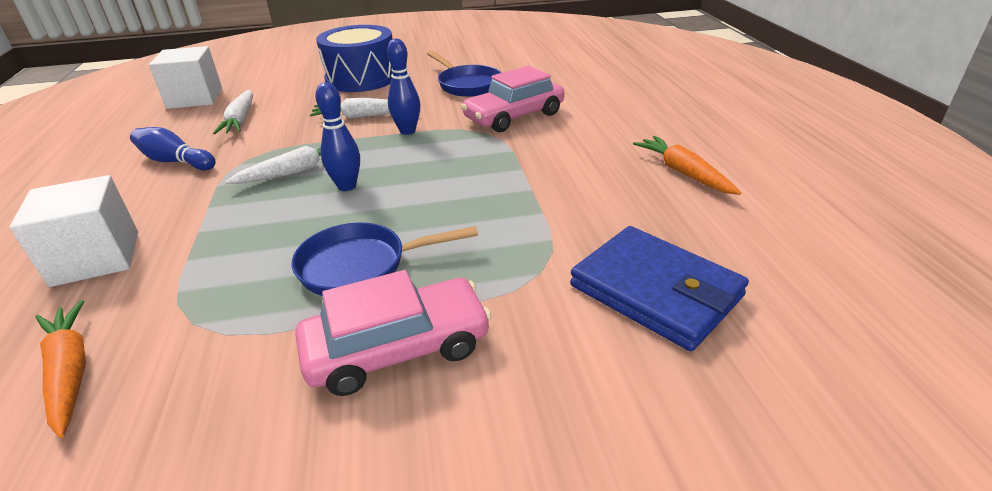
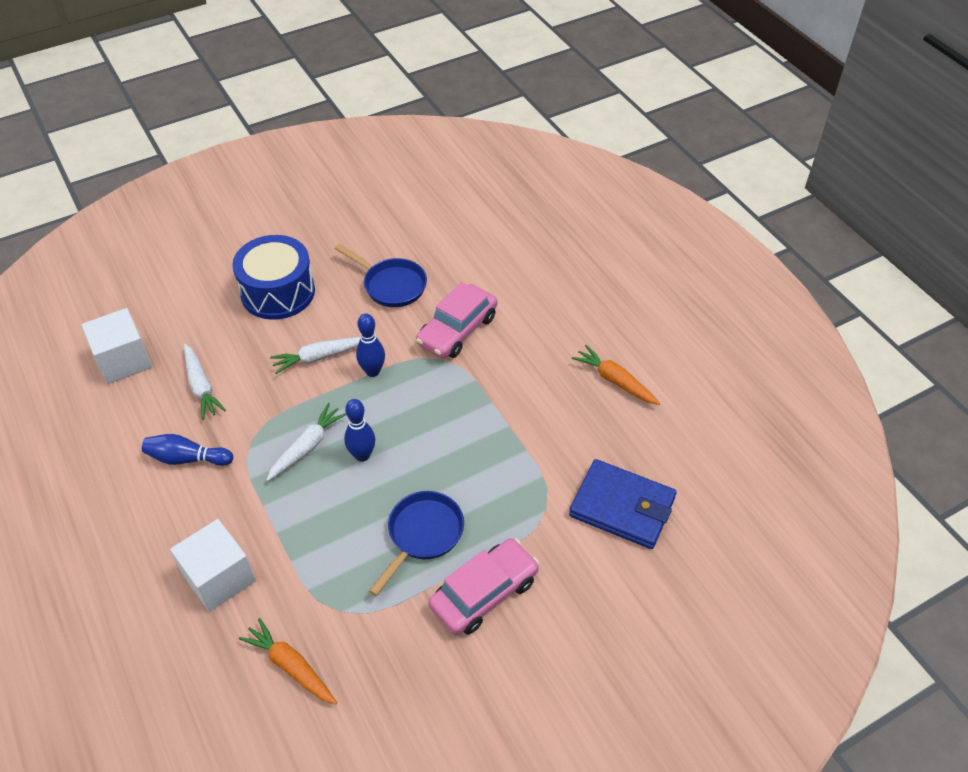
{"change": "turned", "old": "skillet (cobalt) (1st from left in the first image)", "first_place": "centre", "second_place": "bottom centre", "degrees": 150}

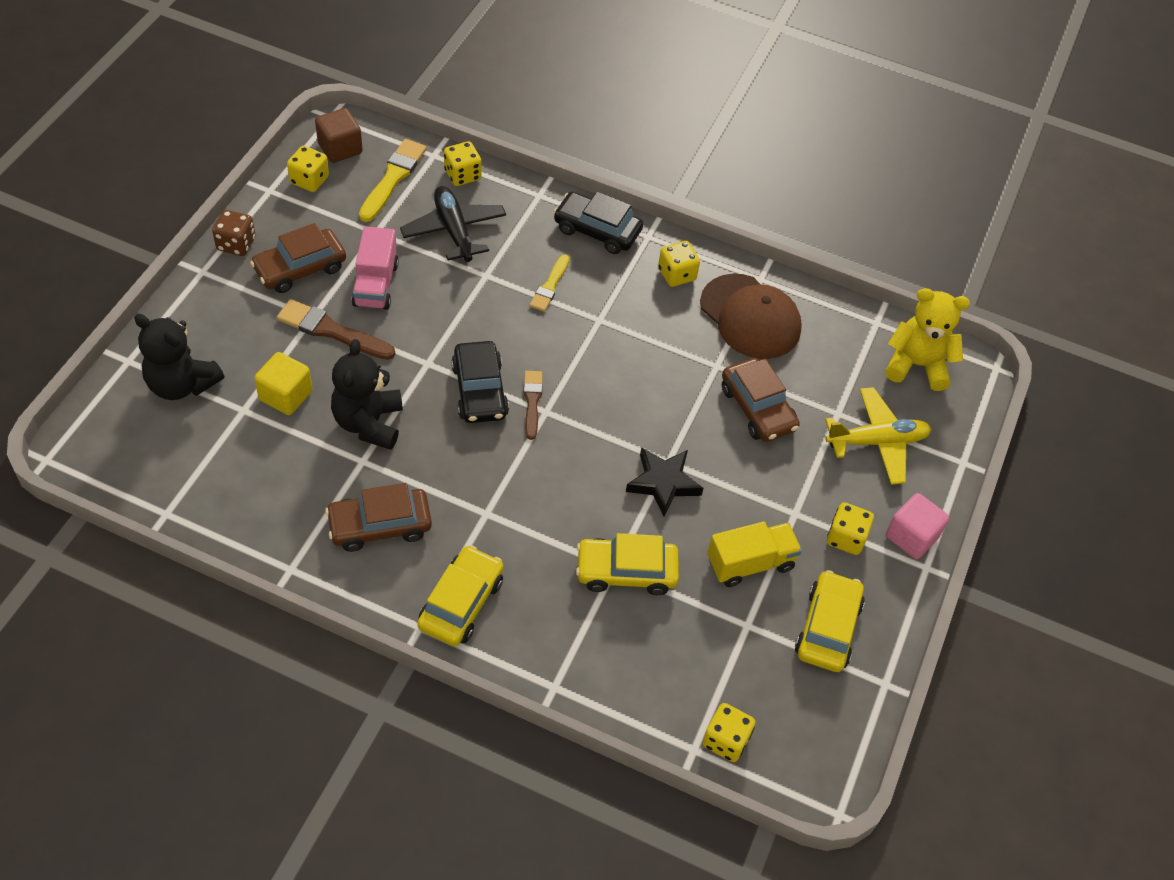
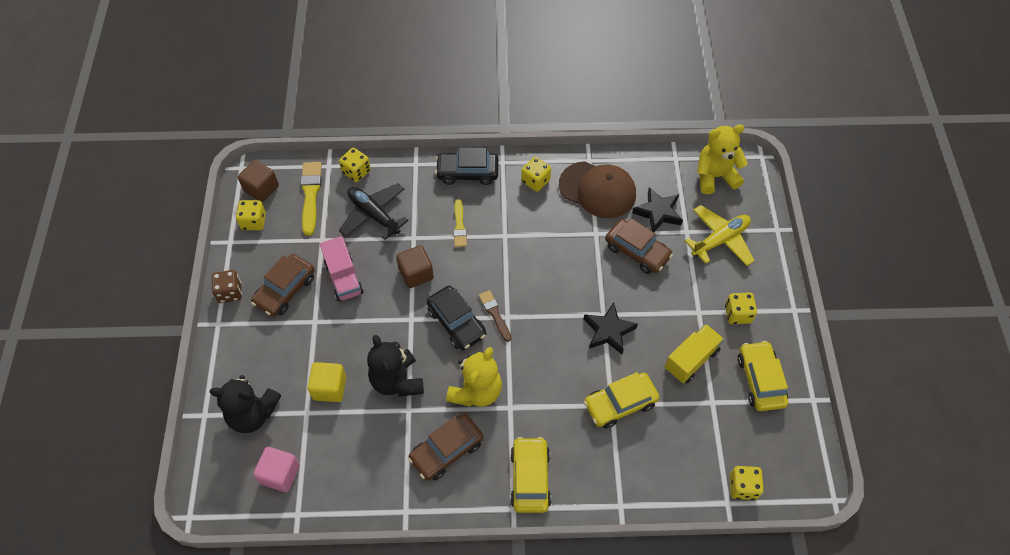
{"change": "removed", "old": "paint brush (russet) (1st from left)", "first_place": "middle left"}
{"change": "moved", "old": "solid cube (rose-pink)", "first_place": "middle right", "second_place": "bottom left"}
{"change": "added", "new": "star shape (black) (2nd from left)", "second_place": "centre"}
{"change": "added", "new": "solid cube (russet) (2nd from left)", "second_place": "centre"}
{"change": "added", "new": "stuffed bear (bright yellow) (1st from left)", "second_place": "bottom centre"}

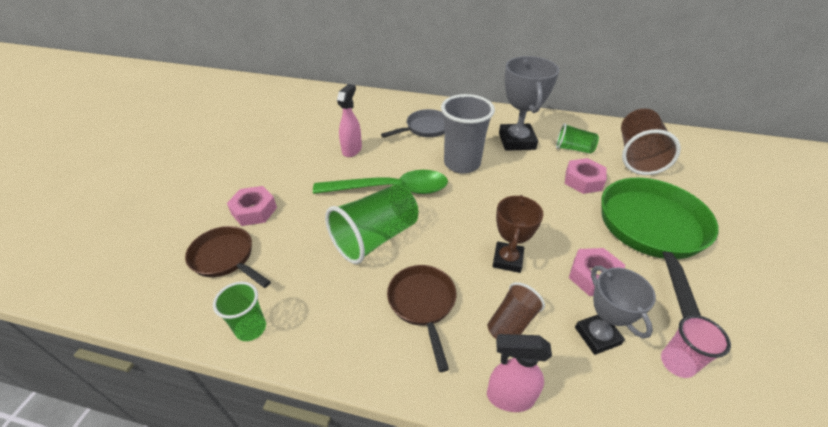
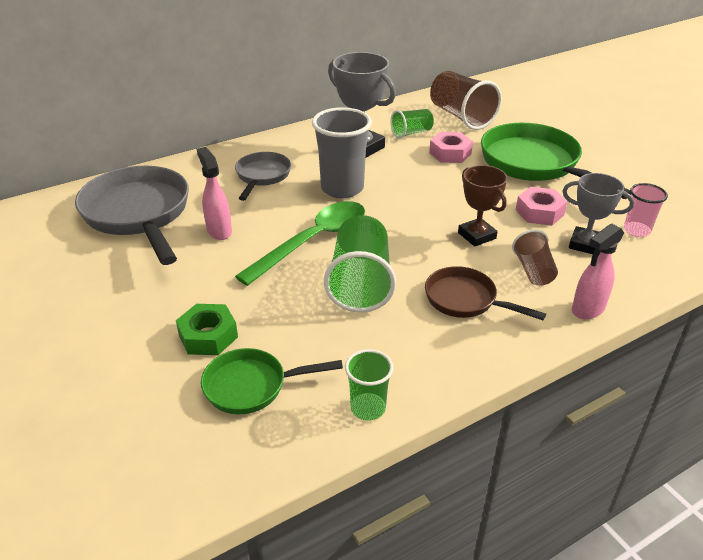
{"change": "recoloured", "old": "hex nut (rose-pink) (1st from left)", "new": "hex nut (emerald)", "first_place": "middle left", "second_place": "middle left"}
{"change": "recoloured", "old": "skillet (russet) (1st from left)", "new": "skillet (emerald) (1st from left)", "first_place": "middle left", "second_place": "bottom centre"}
{"change": "added", "new": "skillet (grey) (1st from left)", "second_place": "middle left"}

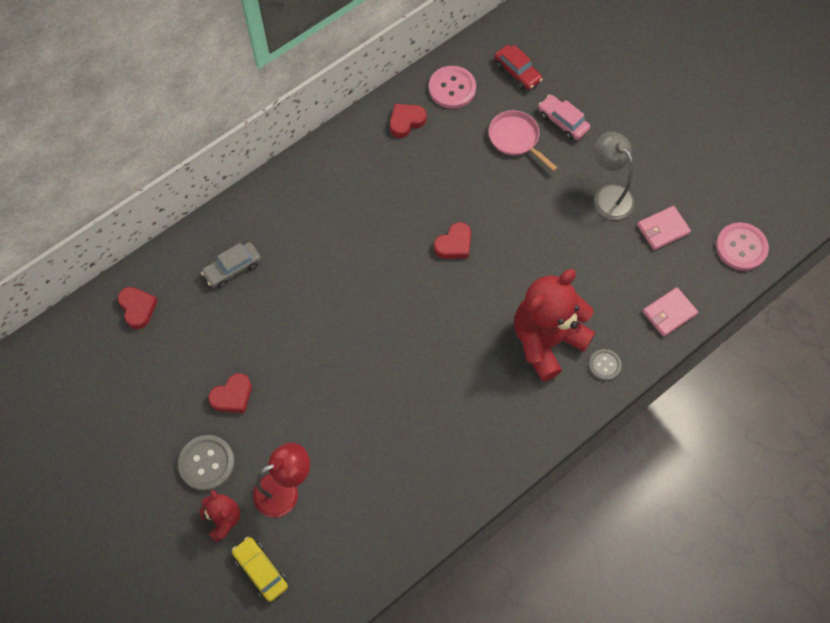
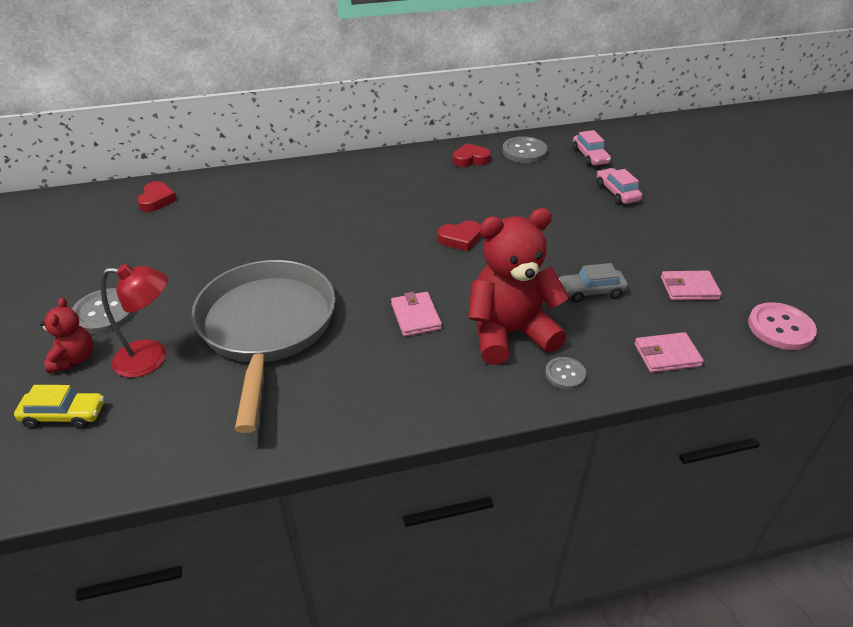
{"change": "recoloured", "old": "automobile (red)", "new": "automobile (rose-pink) (1st from left)", "first_place": "top centre", "second_place": "top right"}
{"change": "recoloured", "old": "shirt button (rose-pink) (1st from left)", "new": "shirt button (grey) (2nd from left)", "first_place": "top centre", "second_place": "top centre"}
{"change": "removed", "old": "skillet (rose-pink)", "first_place": "top centre"}
{"change": "removed", "old": "reading lamp (grey)", "first_place": "top right"}
{"change": "moved", "old": "automobile (grey)", "first_place": "middle left", "second_place": "middle right"}
{"change": "removed", "old": "heart (red) (2nd from left)", "first_place": "middle left"}
{"change": "turned", "old": "automobile (bright yellow)", "first_place": "bottom left", "second_place": "middle left", "degrees": 105}
{"change": "added", "new": "skillet (grey)", "second_place": "middle left"}
{"change": "added", "new": "card wallet (rose-pink) (1st from left)", "second_place": "centre"}

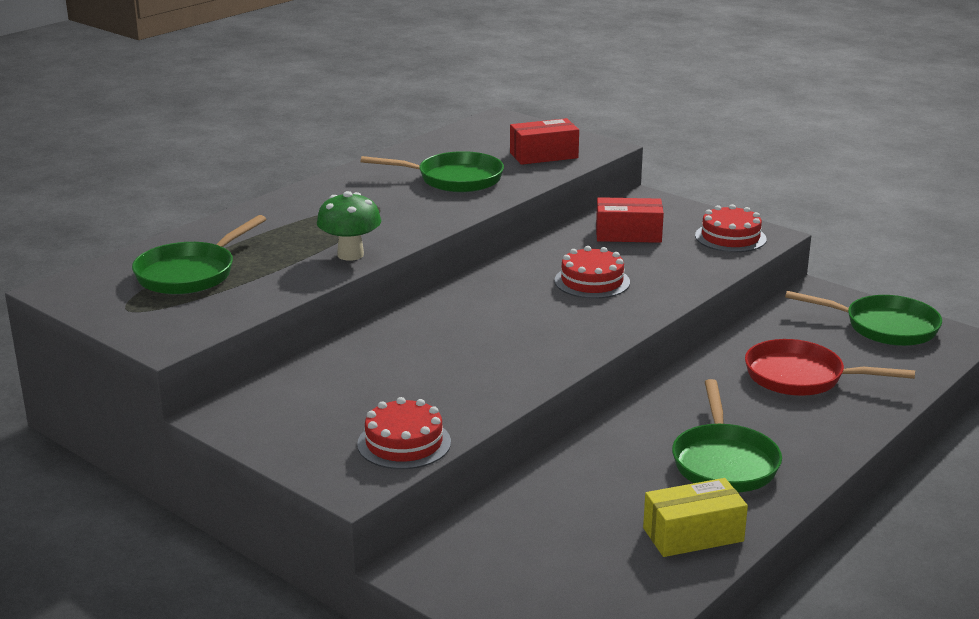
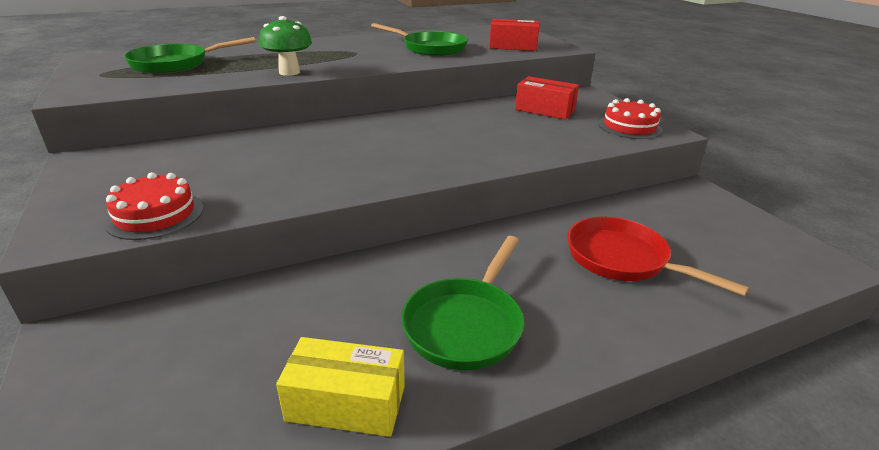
{"change": "removed", "old": "layer cake (red) (2nd from left)", "first_place": "centre"}
{"change": "removed", "old": "skillet (emerald) (4th from left)", "first_place": "middle right"}

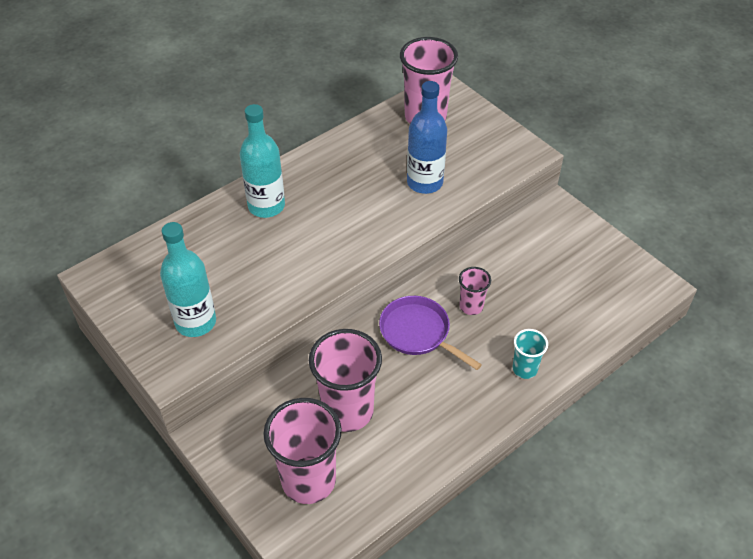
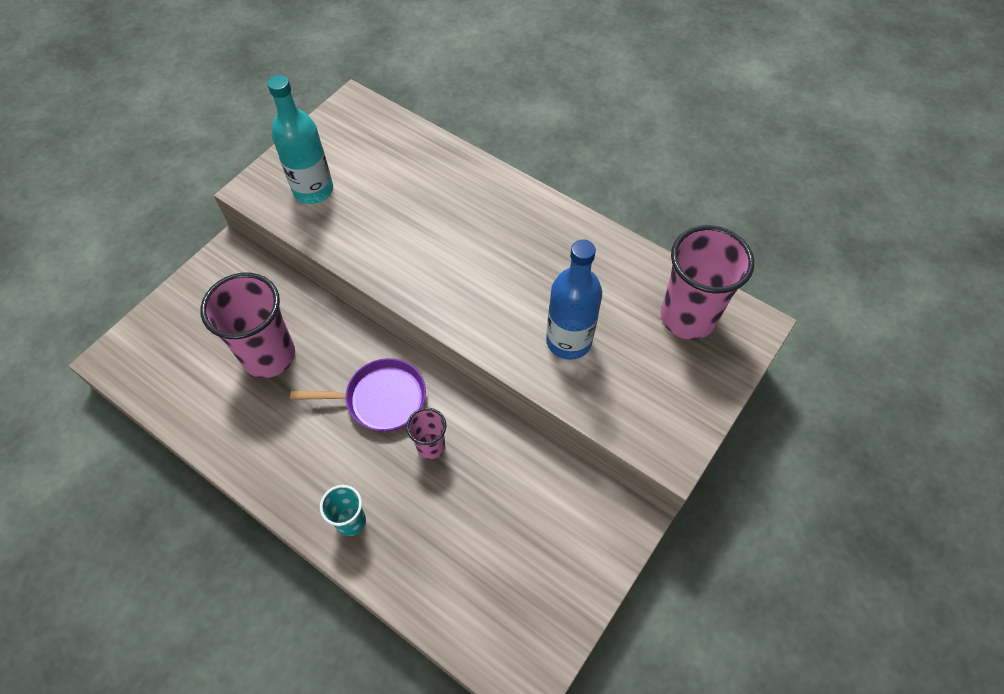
{"change": "removed", "old": "drink bottle (turquoise) (2nd from left)", "first_place": "top centre"}
{"change": "turned", "old": "skillet (royal purple)", "first_place": "centre", "second_place": "centre", "degrees": 60}
{"change": "removed", "old": "cup (rose-pink) (1st from left)", "first_place": "bottom centre"}

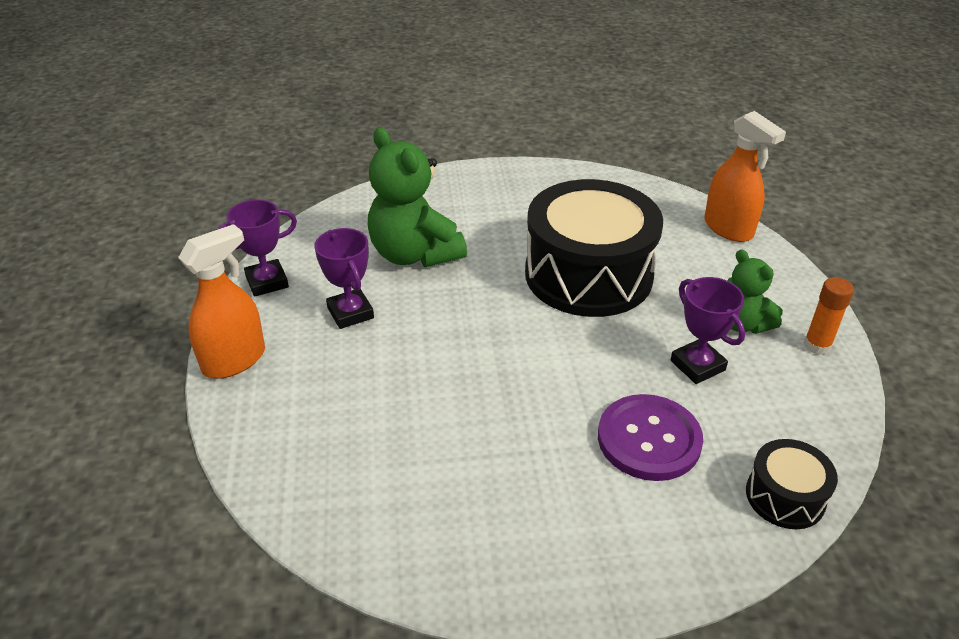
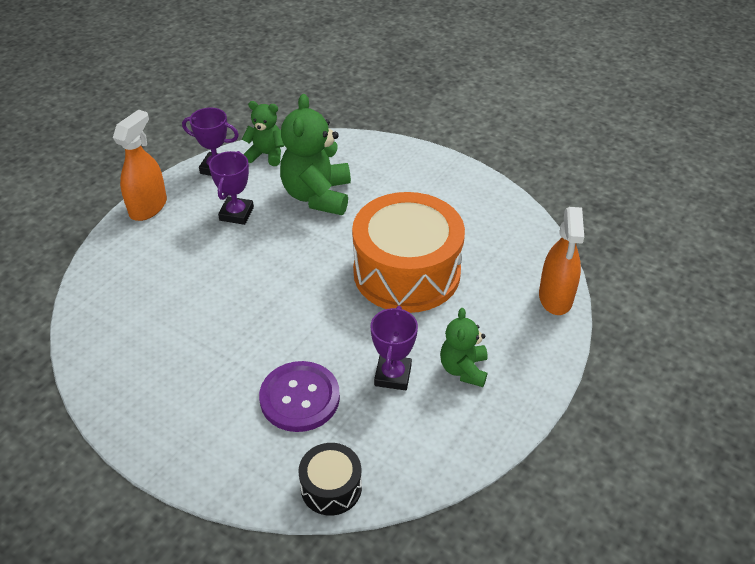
{"change": "recoloured", "old": "toy drum (black) (1st from left)", "new": "toy drum (orange)", "first_place": "centre", "second_place": "centre"}
{"change": "turned", "old": "sprayer (orange) (1st from left)", "first_place": "middle left", "second_place": "top left", "degrees": -60}
{"change": "removed", "old": "glue (orange)", "first_place": "middle right"}
{"change": "added", "new": "stuffed bear (emerald) (1st from left)", "second_place": "top centre"}

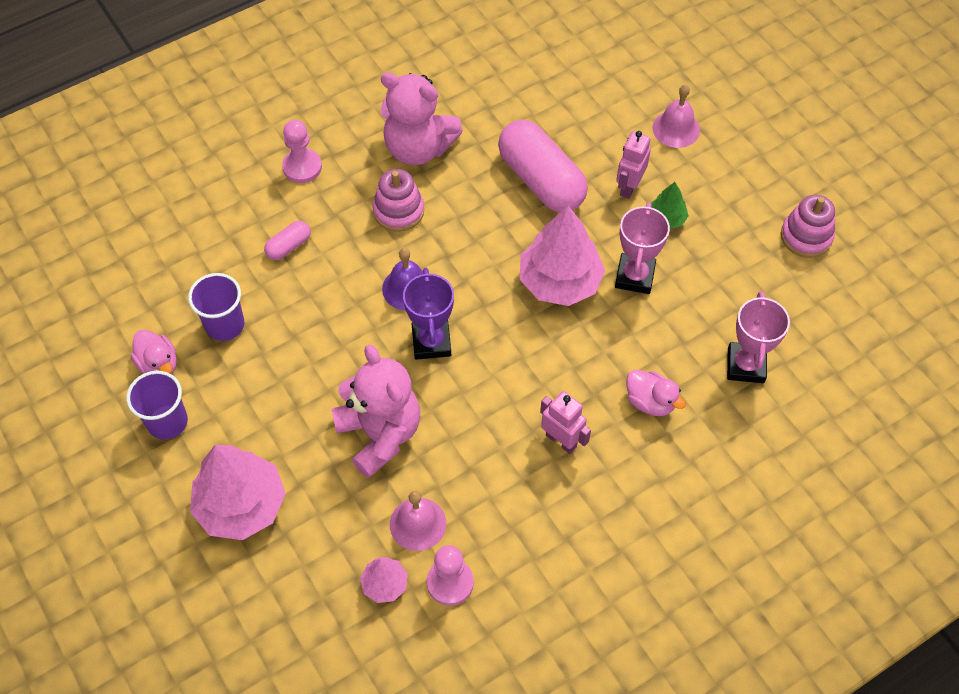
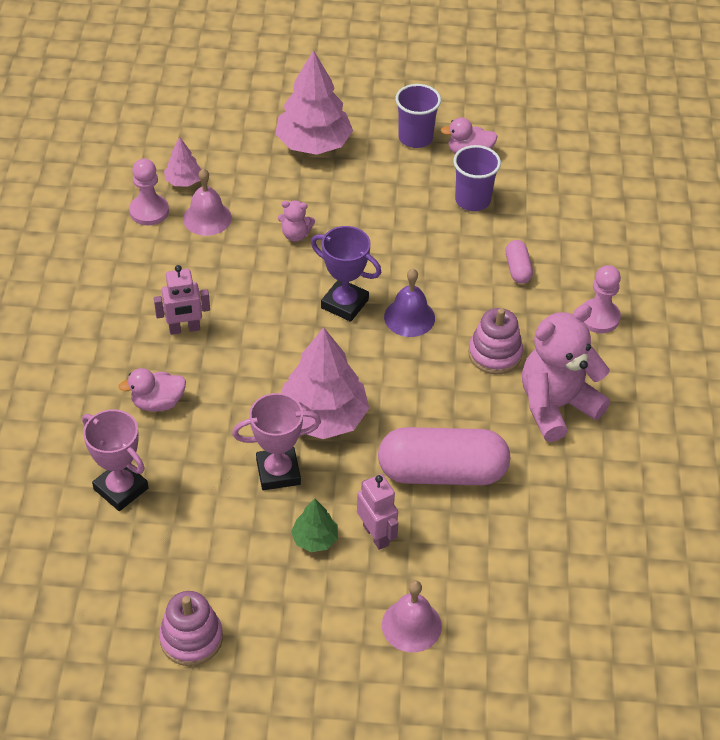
{"change": "turned", "old": "award cup (rose-pink) (1st from left in the first image)", "first_place": "middle right", "second_place": "centre", "degrees": -60}
{"change": "resized", "old": "stuffed bear (rose-pink) (1st from left)", "first_place": "centre", "second_place": "top centre", "factor": 0.44}

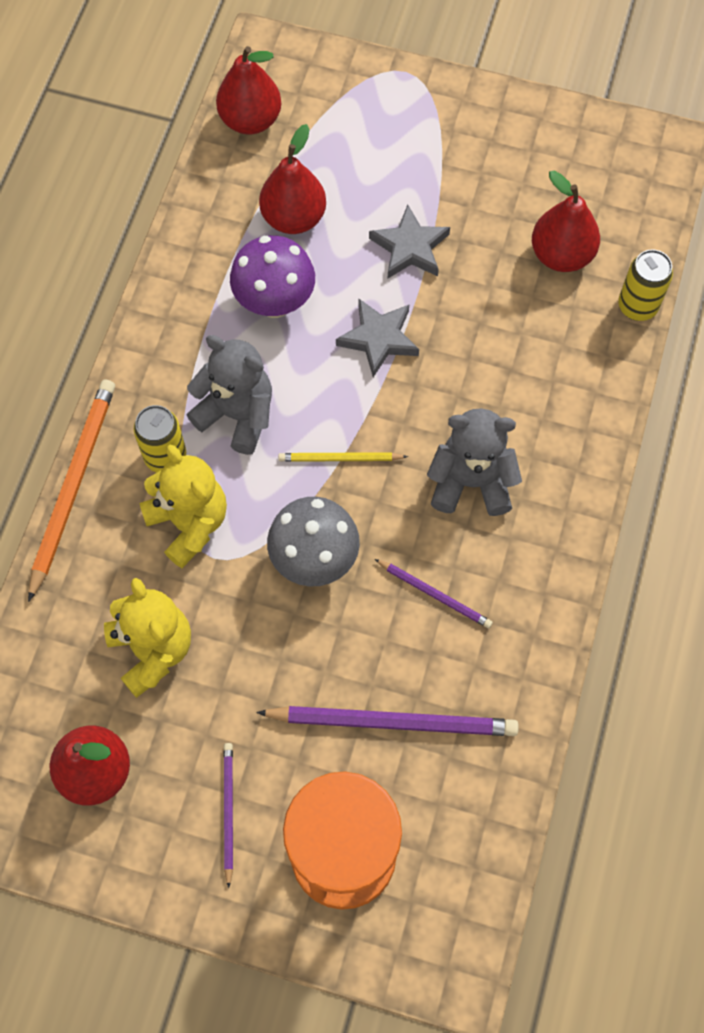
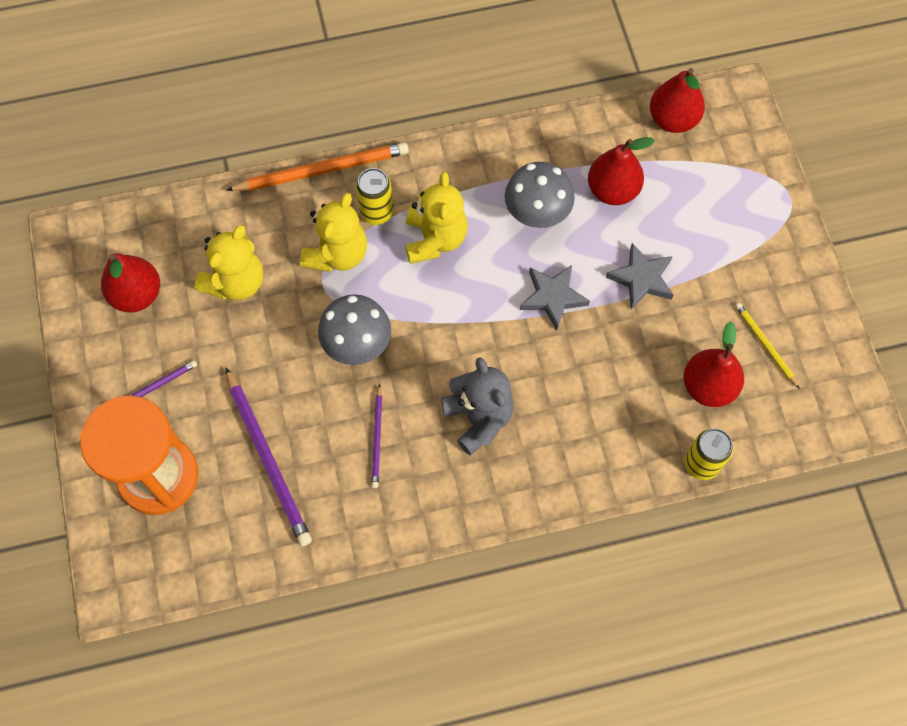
{"change": "recoloured", "old": "toadstool (royal purple)", "new": "toadstool (grey) (2nd from left)", "first_place": "top centre", "second_place": "top centre"}
{"change": "recoloured", "old": "stuffed bear (grey) (1st from left)", "new": "stuffed bear (bright yellow) (3rd from left)", "first_place": "middle left", "second_place": "top centre"}
{"change": "moved", "old": "wooden pencil (bright yellow)", "first_place": "centre", "second_place": "middle right"}

